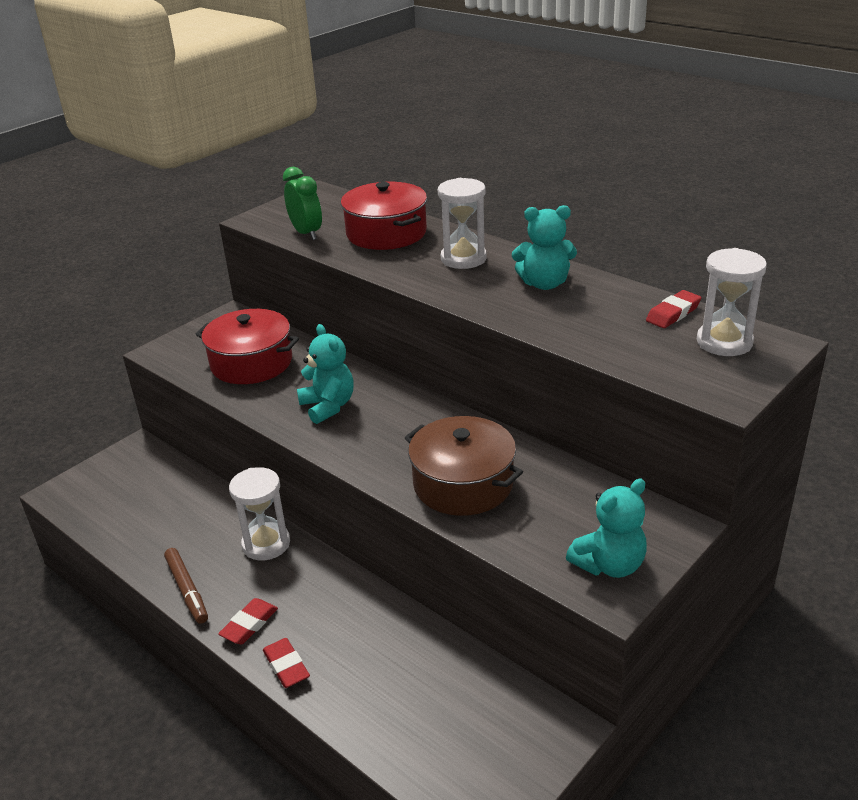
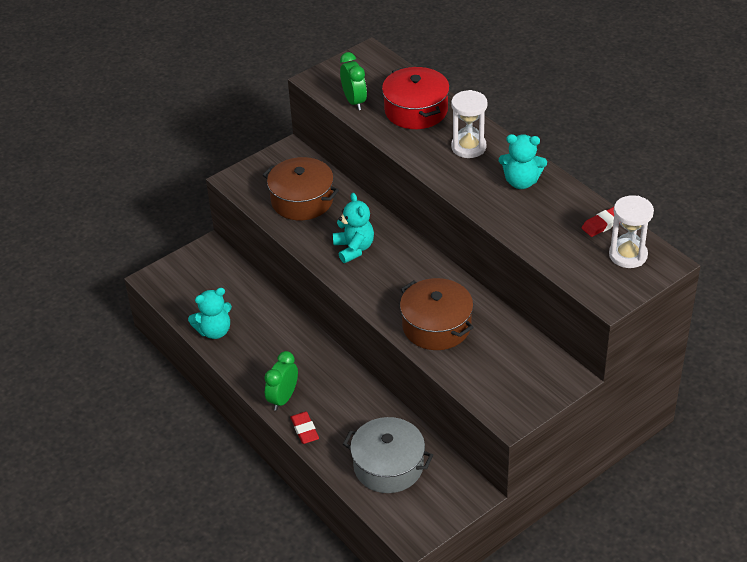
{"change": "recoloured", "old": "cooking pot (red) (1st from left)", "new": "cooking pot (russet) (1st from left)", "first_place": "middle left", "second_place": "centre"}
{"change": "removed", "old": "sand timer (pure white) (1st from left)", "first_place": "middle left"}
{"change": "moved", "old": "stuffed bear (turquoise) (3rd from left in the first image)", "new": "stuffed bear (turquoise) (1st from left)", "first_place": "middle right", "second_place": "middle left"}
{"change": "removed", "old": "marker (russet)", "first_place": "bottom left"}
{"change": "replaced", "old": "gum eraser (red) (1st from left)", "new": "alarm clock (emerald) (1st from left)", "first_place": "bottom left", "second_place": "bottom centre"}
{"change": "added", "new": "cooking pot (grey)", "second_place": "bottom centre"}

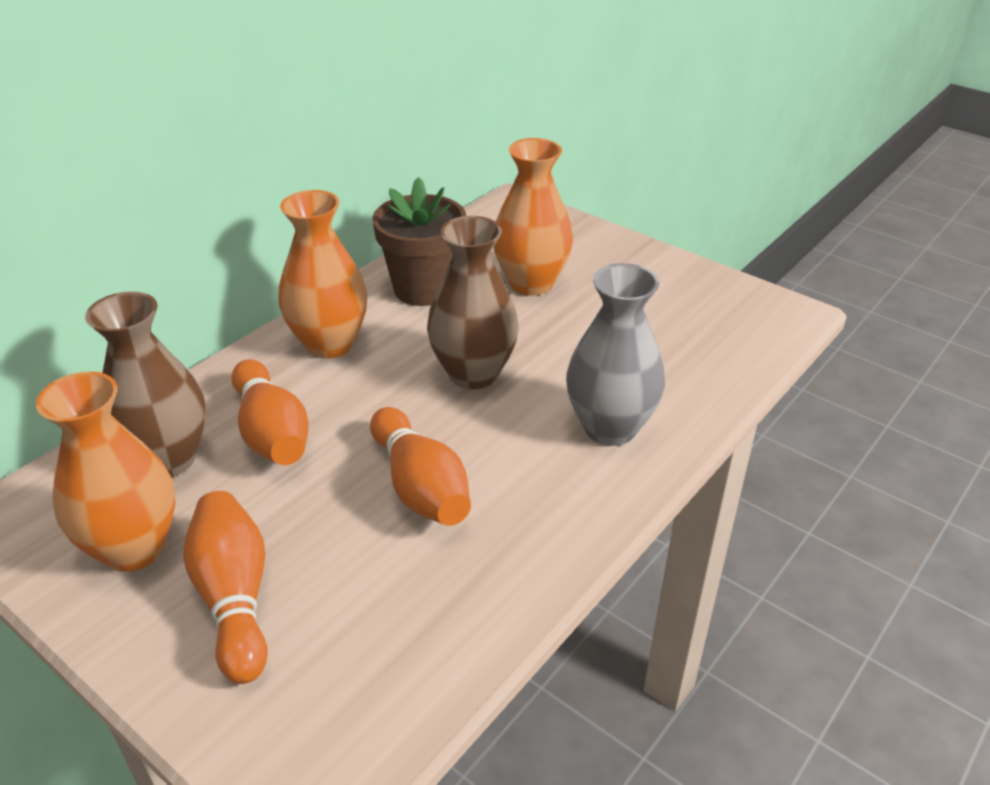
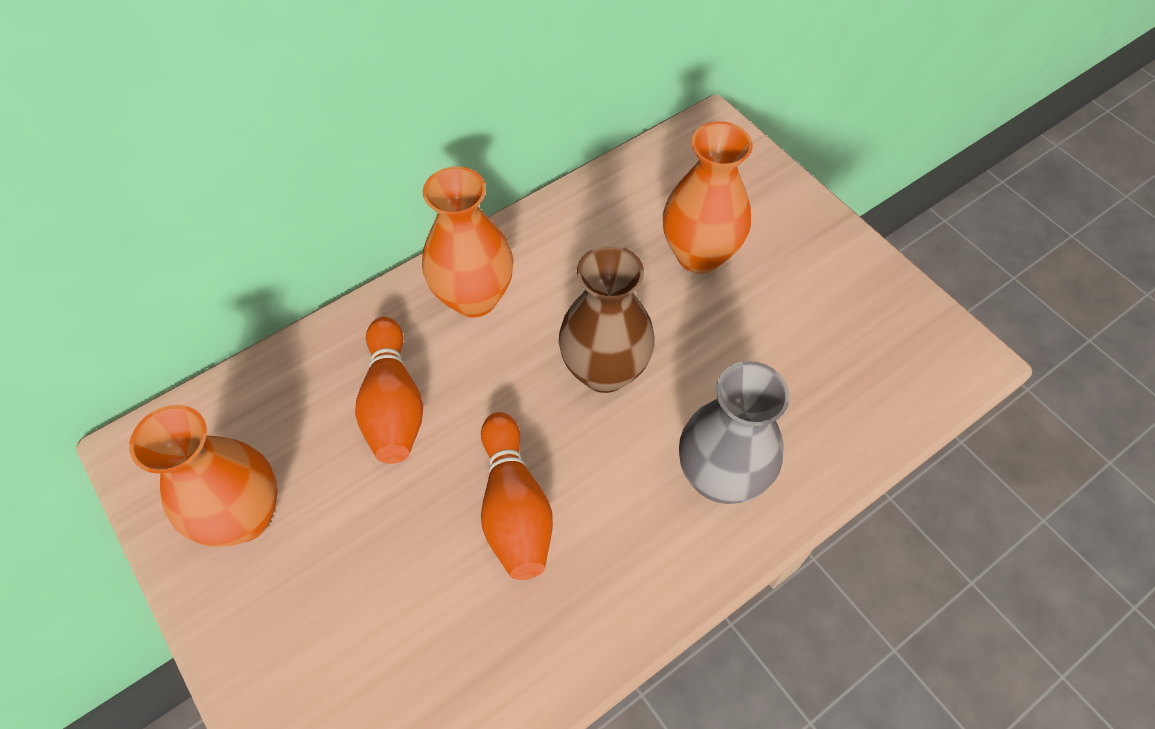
{"change": "removed", "old": "potted plant (russet)", "first_place": "top centre"}
{"change": "removed", "old": "tall vase (russet) (1st from left)", "first_place": "middle left"}
{"change": "removed", "old": "bowling pin (orange) (1st from left)", "first_place": "bottom left"}

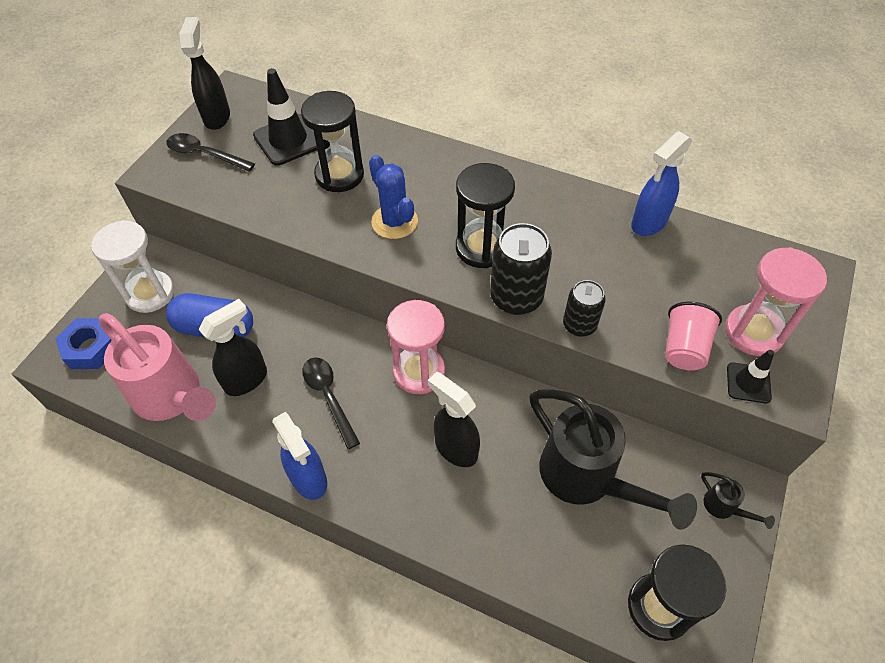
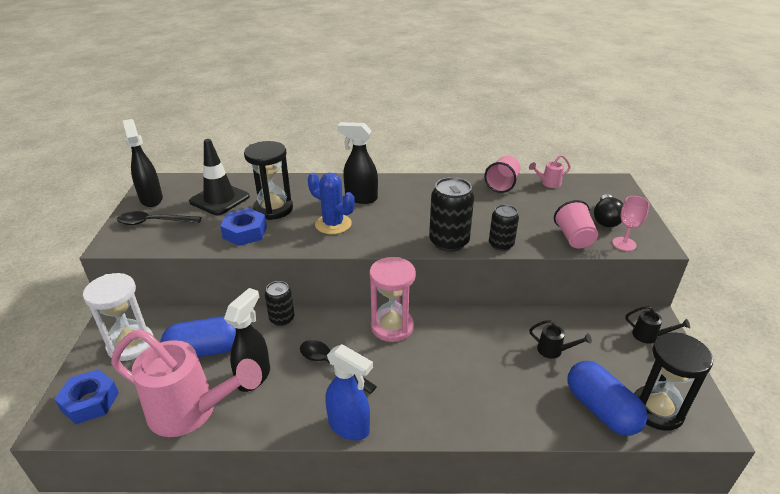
{"change": "replaced", "old": "sprayer (cobalt) (2nd from left)", "new": "cup (rose-pink) (1st from left)", "first_place": "top right", "second_place": "centre"}
{"change": "removed", "old": "sand timer (black) (2nd from left)", "first_place": "top centre"}
{"change": "replaced", "old": "sand timer (rose-pink) (2nd from left)", "new": "lightbulb (black)", "first_place": "middle right", "second_place": "middle right"}
{"change": "replaced", "old": "road cone (black) (2nd from left)", "new": "chalice (rose-pink)", "first_place": "middle right", "second_place": "middle right"}
{"change": "moved", "old": "sprayer (black) (3rd from left)", "first_place": "centre", "second_place": "top centre"}
{"change": "resized", "old": "watering pot (black) (1st from left)", "first_place": "bottom right", "second_place": "bottom right", "factor": 0.41}
{"change": "added", "new": "watering pot (rose-pink) (2nd from left)", "second_place": "middle right"}
{"change": "added", "new": "hex nut (cobalt) (2nd from left)", "second_place": "middle left"}
{"change": "added", "new": "can (black) (1st from left)", "second_place": "centre"}
{"change": "added", "new": "pill (cobalt) (2nd from left)", "second_place": "bottom right"}

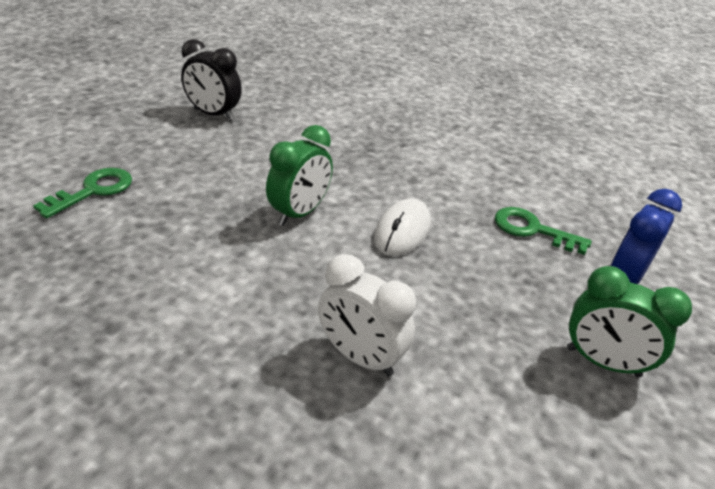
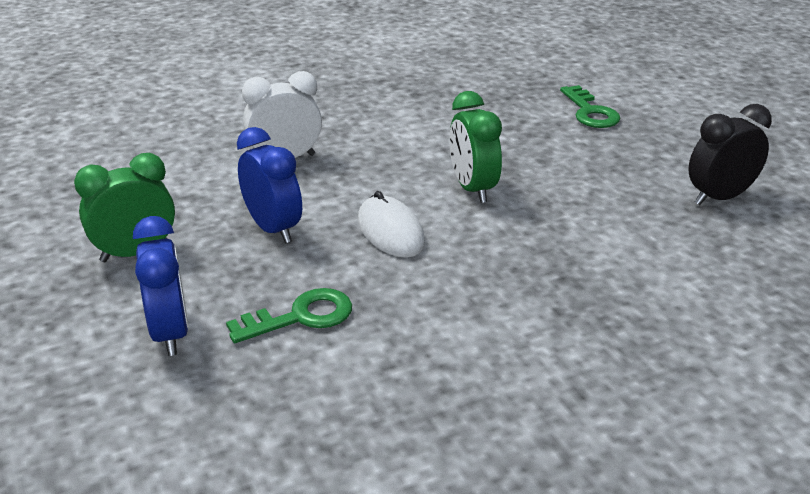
{"change": "added", "new": "alarm clock (cobalt) (2nd from left)", "second_place": "middle left"}

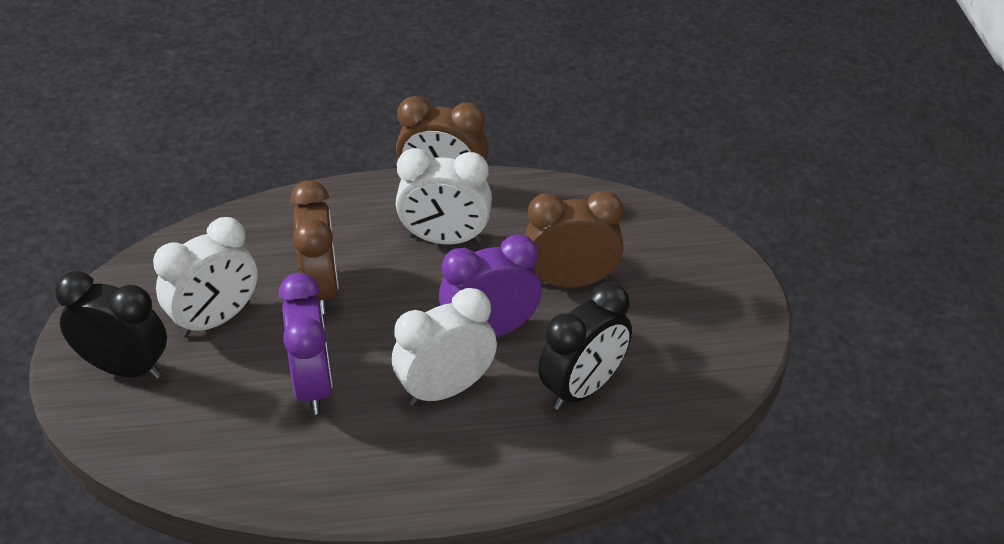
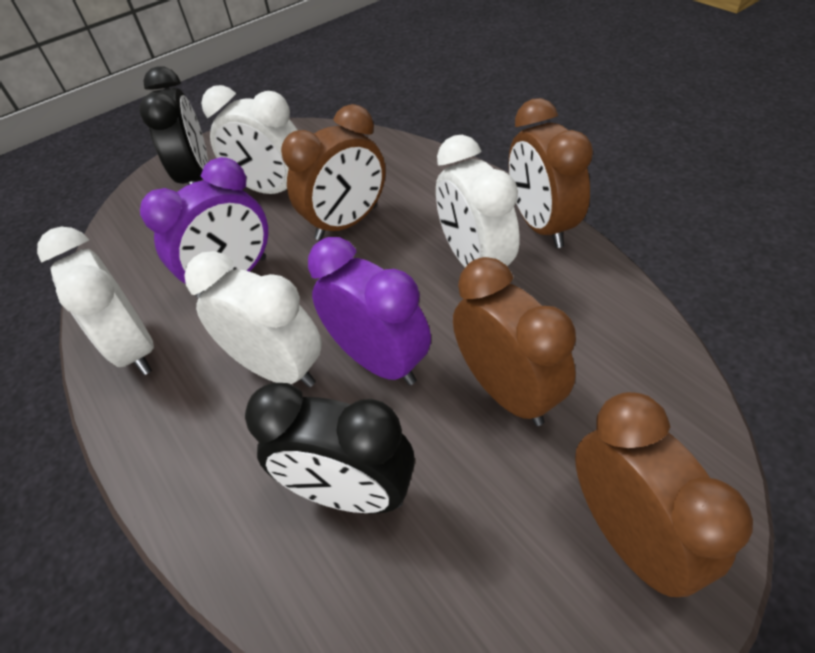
{"change": "added", "new": "alarm clock (pure white) (1st from left)", "second_place": "middle left"}
{"change": "added", "new": "alarm clock (russet) (4th from left)", "second_place": "bottom right"}

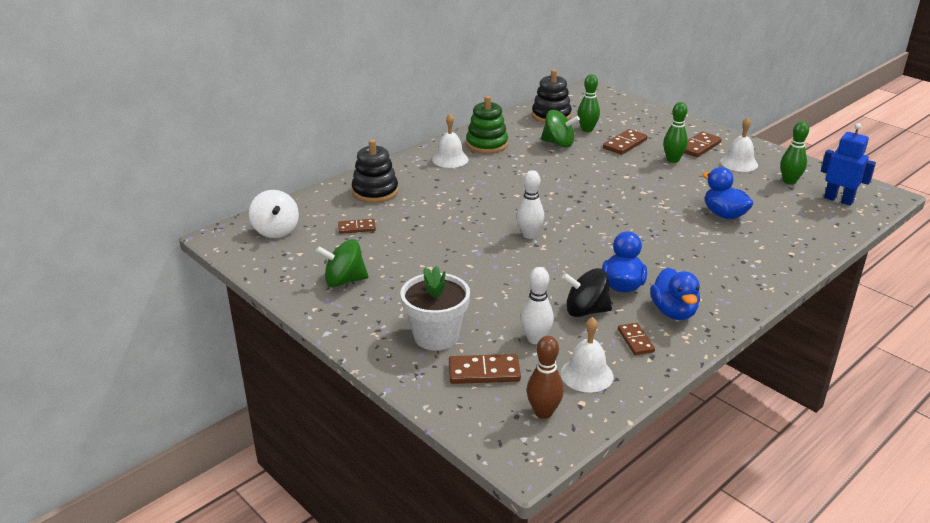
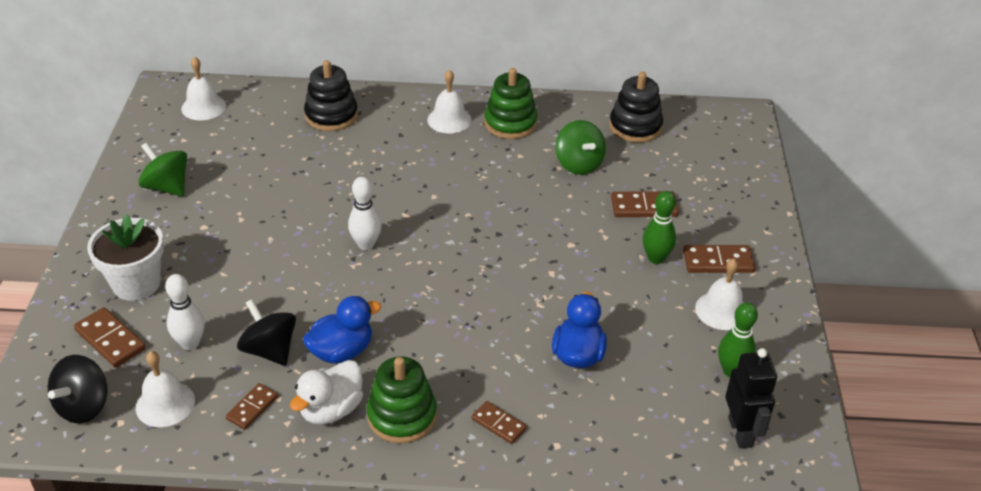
{"change": "removed", "old": "bowling pin (emerald) (1st from left)", "first_place": "top centre"}
{"change": "recoloured", "old": "toy robot (cobalt)", "new": "toy robot (black)", "first_place": "top right", "second_place": "bottom right"}
{"change": "replaced", "old": "toy top (pure white)", "new": "bell (pure white) (2nd from left)", "first_place": "middle left", "second_place": "top left"}
{"change": "moved", "old": "domino piece (russet) (1st from left in the first image)", "new": "domino piece (russet) (3rd from left)", "first_place": "centre", "second_place": "bottom centre"}
{"change": "recoloured", "old": "toy duck (cobalt) (2nd from left)", "new": "toy duck (pure white)", "first_place": "middle right", "second_place": "bottom left"}
{"change": "replaced", "old": "bowling pin (russet)", "new": "toy top (black) (1st from left)", "first_place": "bottom centre", "second_place": "bottom left"}
{"change": "added", "new": "stacking toy (emerald) (1st from left)", "second_place": "bottom centre"}

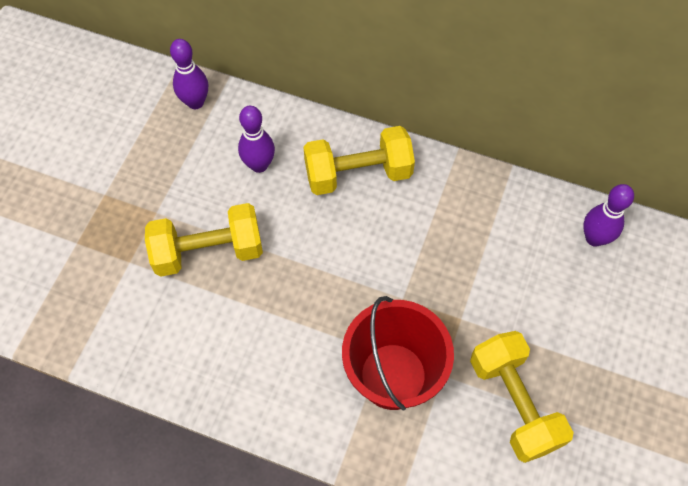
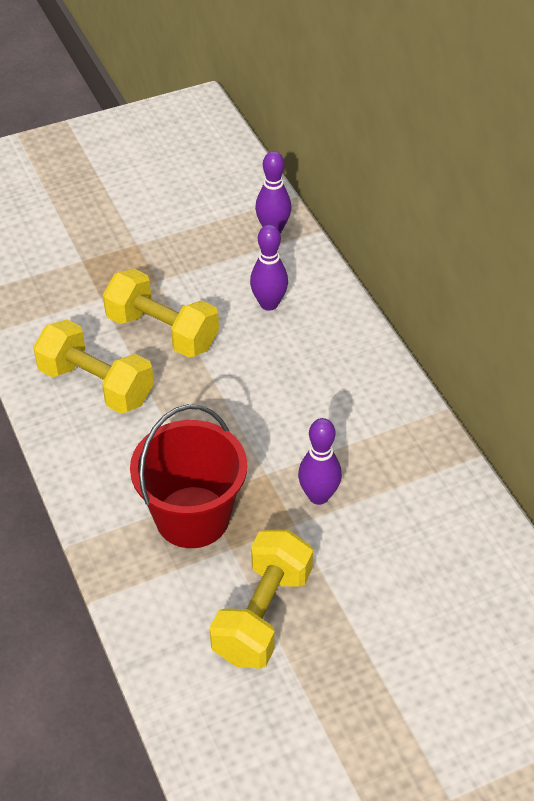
{"change": "moved", "old": "hand weight (bright yellow) (2nd from left in the first image)", "new": "hand weight (bright yellow) (1st from left)", "first_place": "top centre", "second_place": "middle left"}
{"change": "moved", "old": "bowling pin (royal purple) (3rd from left)", "first_place": "middle right", "second_place": "centre"}

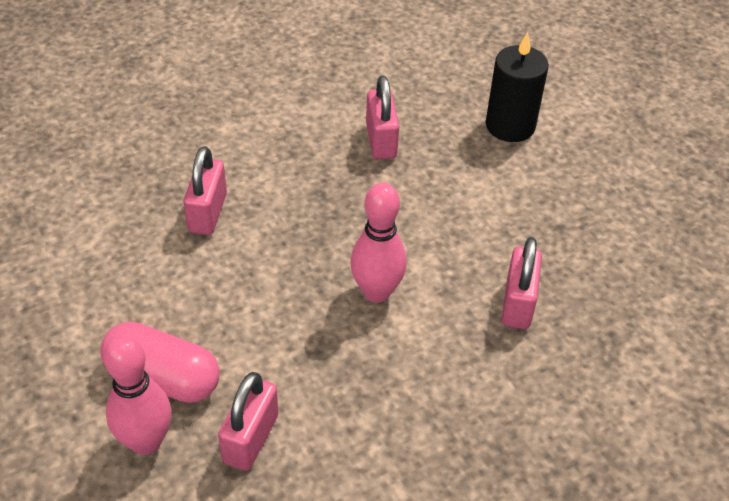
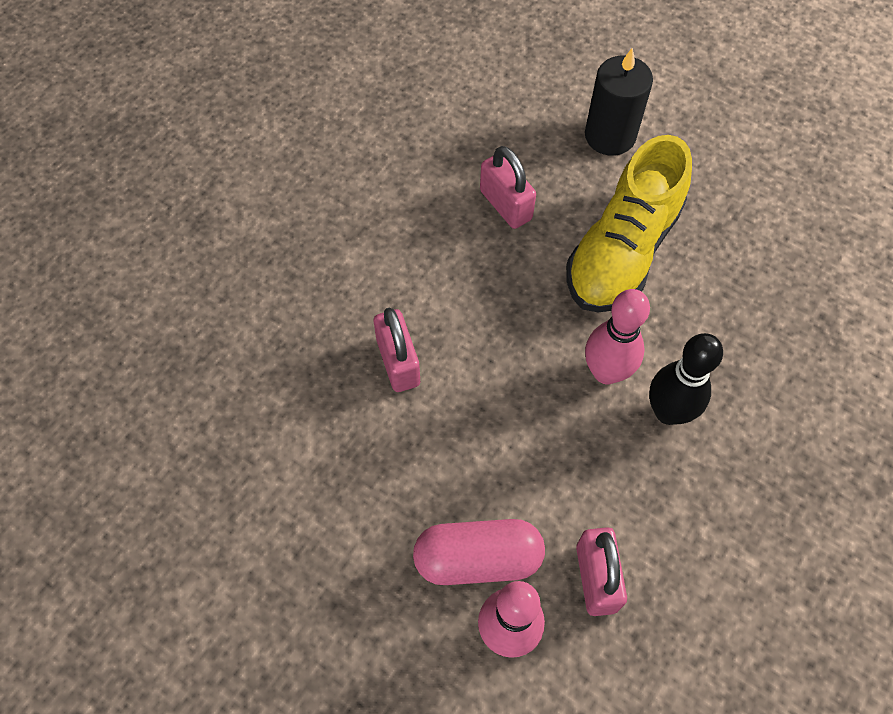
{"change": "removed", "old": "lock (rose-pink) (4th from left)", "first_place": "middle right"}
{"change": "added", "new": "sneaker (bright yellow)", "second_place": "top right"}
{"change": "added", "new": "bowling pin (black)", "second_place": "middle right"}

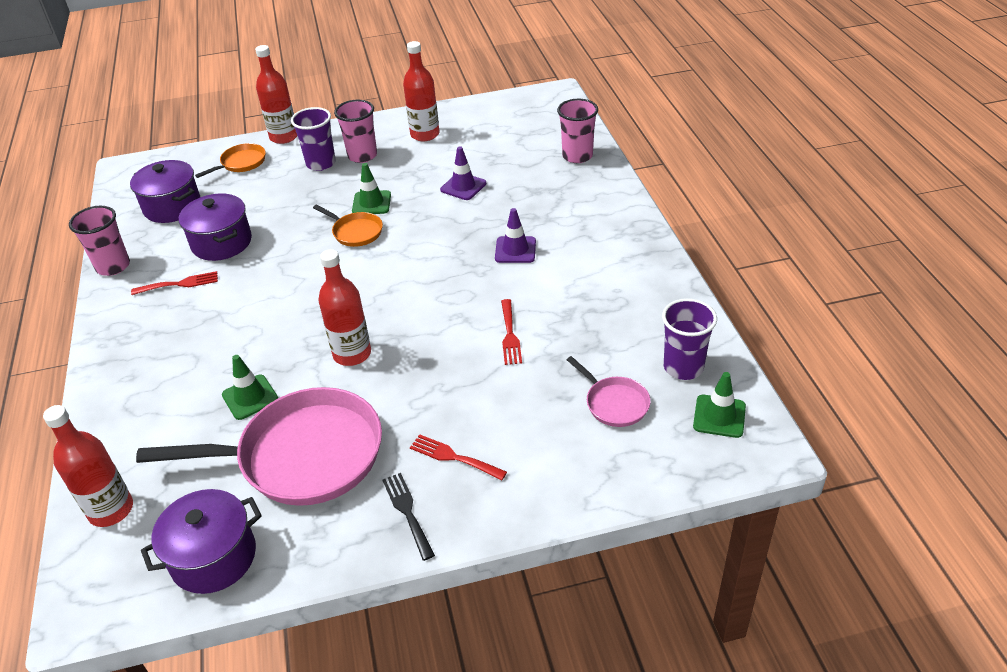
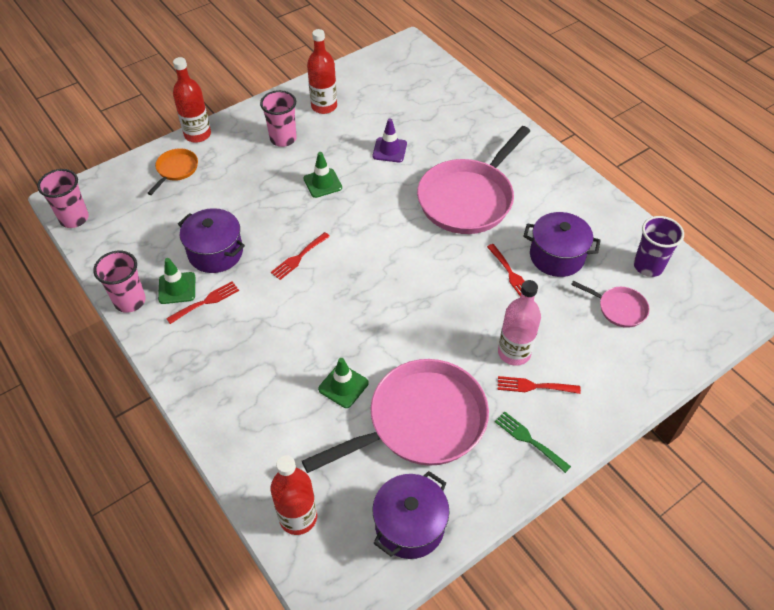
{"change": "moved", "old": "cup (rose-pink) (3rd from left in the first image)", "new": "cup (rose-pink) (1st from left)", "first_place": "top centre", "second_place": "top left"}
{"change": "removed", "old": "cup (royal purple) (1st from left)", "first_place": "top left"}
{"change": "moved", "old": "cooking pot (royal purple) (1st from left in the first image)", "new": "cooking pot (royal purple) (3rd from left)", "first_place": "top left", "second_place": "middle right"}
{"change": "removed", "old": "skillet (orange) (2nd from left)", "first_place": "centre"}
{"change": "replaced", "old": "road cone (royal purple) (2nd from left)", "new": "skillet (rose-pink) (2nd from left)", "first_place": "centre", "second_place": "top centre"}
{"change": "removed", "old": "drink bottle (red) (3rd from left)", "first_place": "centre"}
{"change": "moved", "old": "road cone (emerald) (3rd from left in the first image)", "new": "road cone (emerald) (1st from left)", "first_place": "middle right", "second_place": "middle left"}
{"change": "recoloured", "old": "table fork (black)", "new": "table fork (emerald)", "first_place": "bottom centre", "second_place": "bottom right"}
{"change": "added", "new": "table fork (red) (2nd from left)", "second_place": "centre"}
{"change": "added", "new": "drink bottle (rose-pink)", "second_place": "middle right"}

